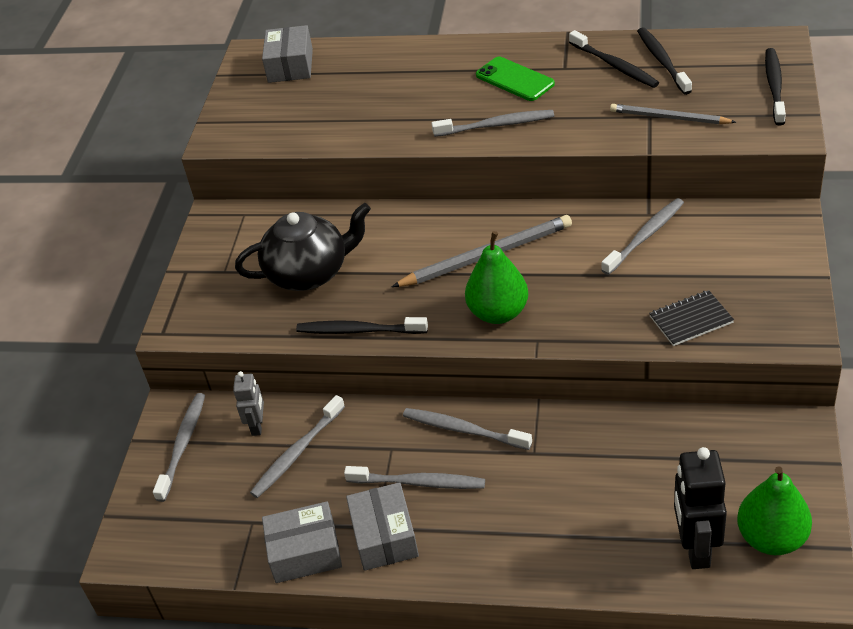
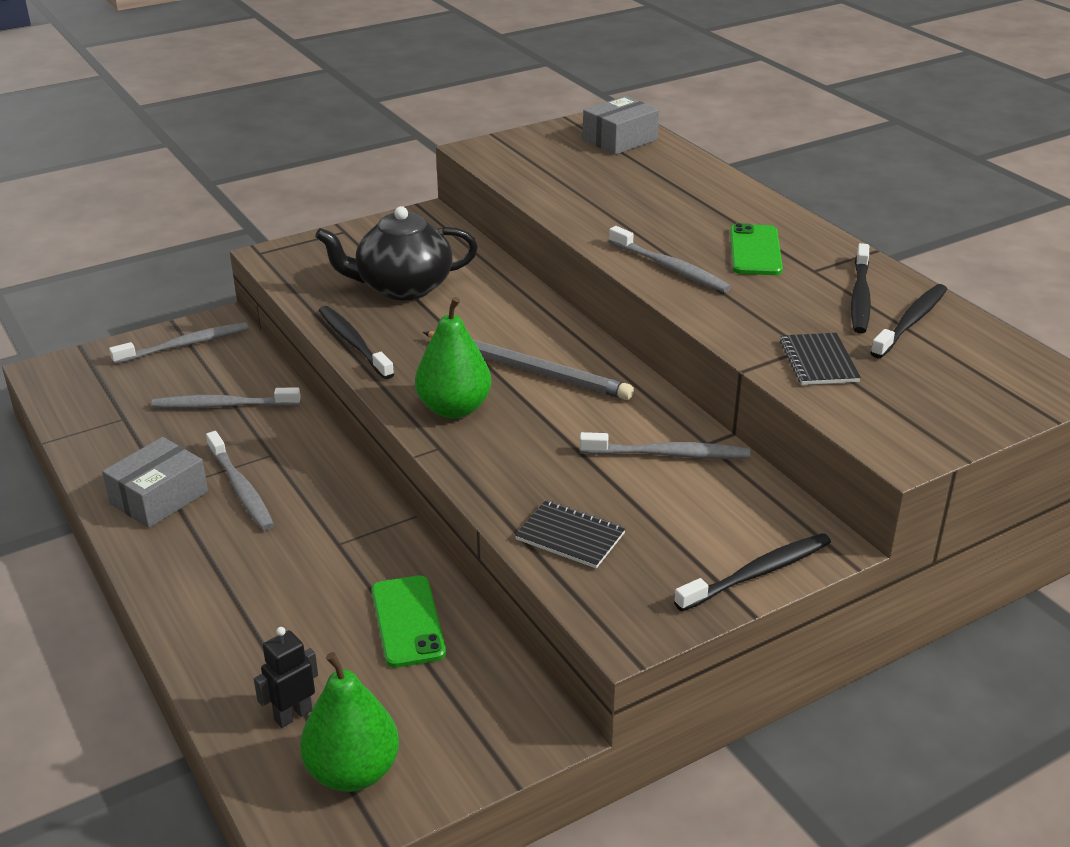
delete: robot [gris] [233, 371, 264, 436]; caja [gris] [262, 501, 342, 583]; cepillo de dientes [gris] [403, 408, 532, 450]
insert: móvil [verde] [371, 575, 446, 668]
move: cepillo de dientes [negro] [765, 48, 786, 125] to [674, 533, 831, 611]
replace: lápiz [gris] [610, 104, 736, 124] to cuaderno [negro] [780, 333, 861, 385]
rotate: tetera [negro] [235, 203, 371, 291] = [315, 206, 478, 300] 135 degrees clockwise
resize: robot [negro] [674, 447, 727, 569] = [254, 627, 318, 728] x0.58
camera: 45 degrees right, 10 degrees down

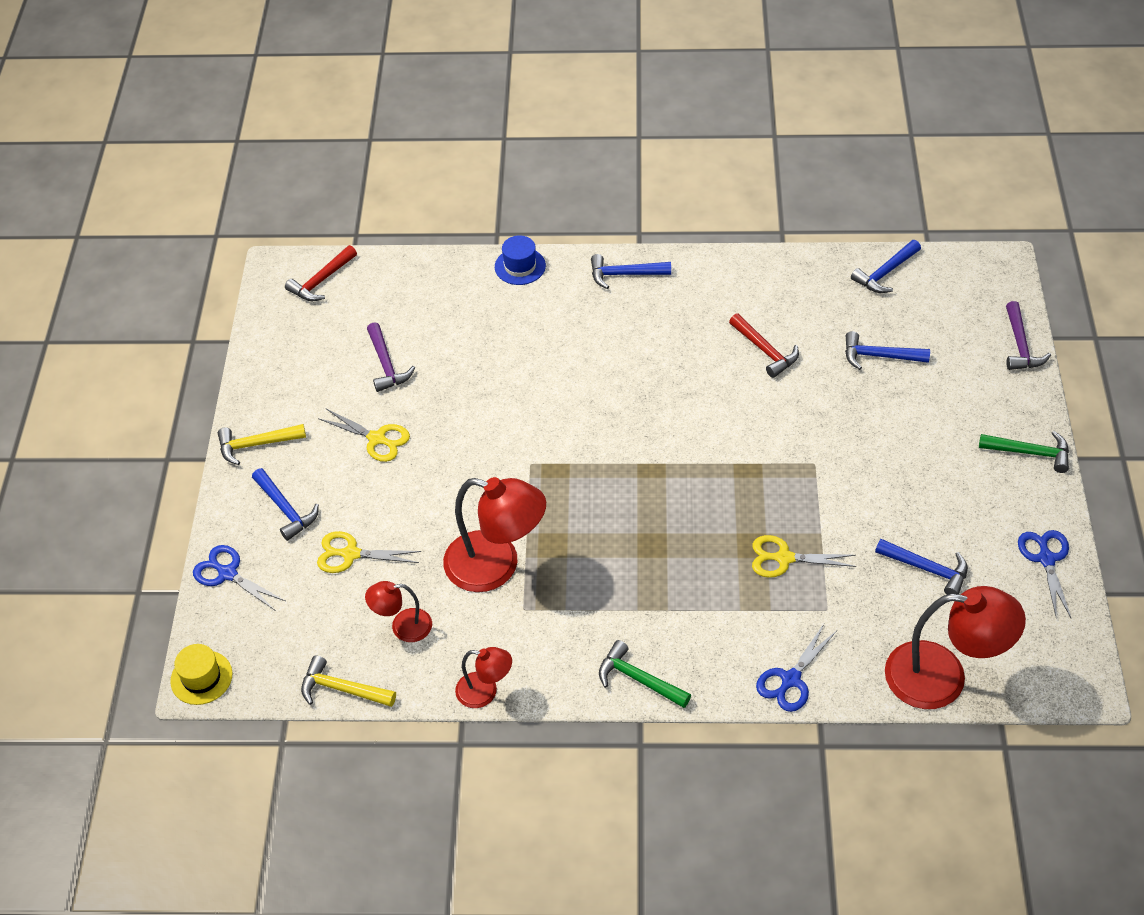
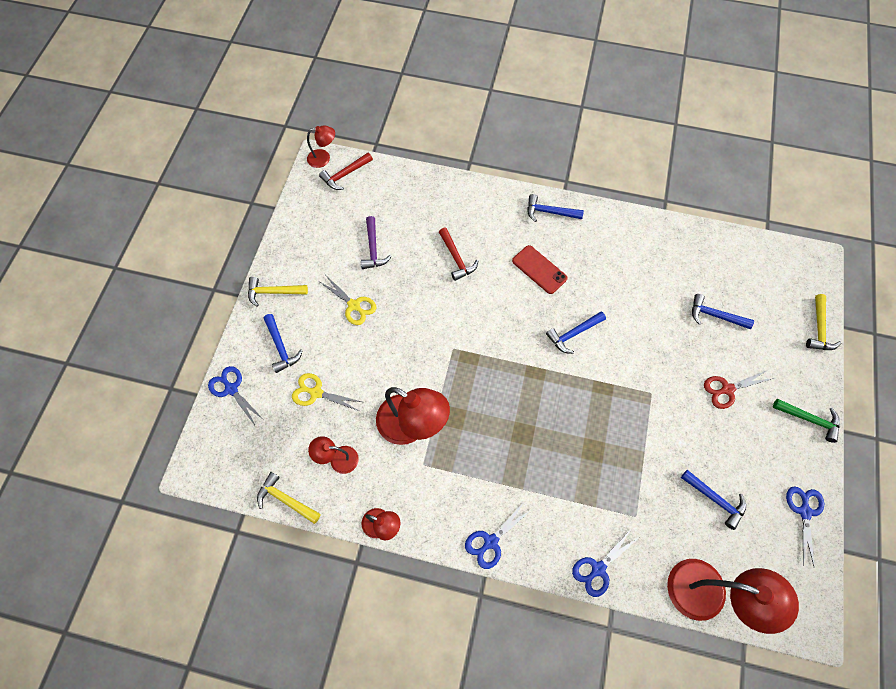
delete: sombrero [amarillo] [170, 644, 232, 705]; sombrero [azul] [495, 236, 546, 285]; tijeras [amarillo] [752, 535, 857, 578]
insert: lámpara [rojo] [307, 125, 335, 168]; móvil [rojo] [512, 245, 568, 294]; tijeras [rojo] [704, 370, 774, 409]
move: martillo [rojo] [729, 314, 799, 378] to [439, 228, 478, 281]; martillo [azul] [851, 240, 921, 293] to [546, 311, 606, 354]
replace: martillo [verde] [599, 640, 691, 708] to tijeras [azul] [465, 501, 531, 569]
recolor: martillo [morado] [1006, 301, 1051, 370] to martillo [amarillo] [806, 294, 842, 350]
camera: 10 degrees right, 15 degrees up

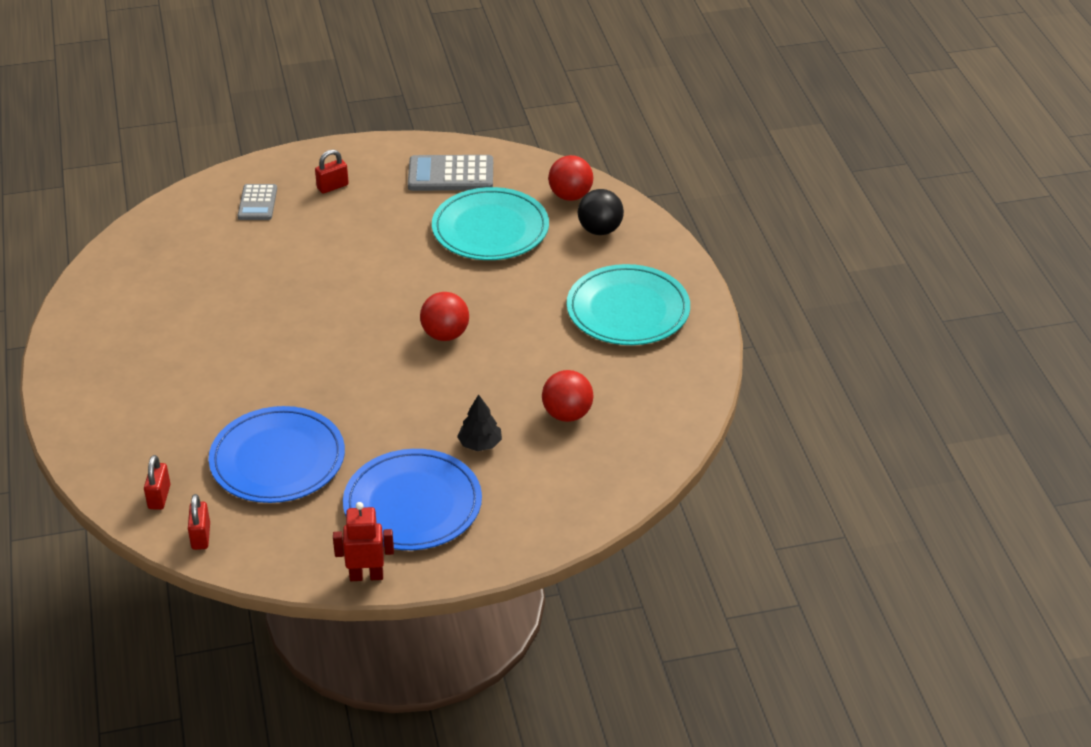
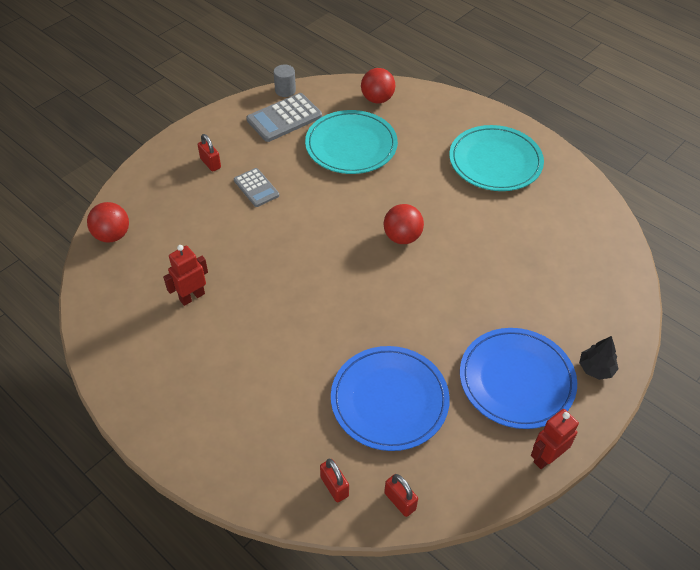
delete: pelota [negro] [578, 189, 624, 235]
insert: robot [rojo] [163, 245, 208, 306]; cilindro [gris] [274, 64, 296, 97]
move: calculadora [gris] [238, 184, 277, 220] to [234, 168, 279, 207]; árbol [negro] [457, 394, 502, 451] to [579, 336, 618, 380]; pelota [rojo] [542, 370, 594, 422] to [87, 202, 129, 243]
rotate: candado [rojo] [315, 150, 349, 193] = [198, 134, 221, 172] 60 degrees counterclockwise
camera: 35 degrees left, 10 degrees up

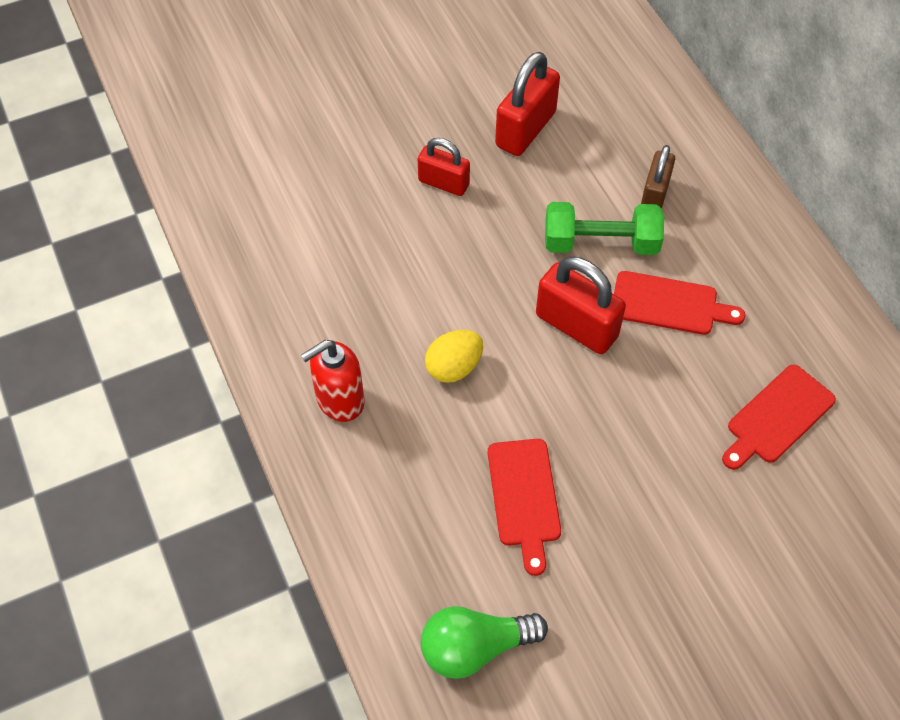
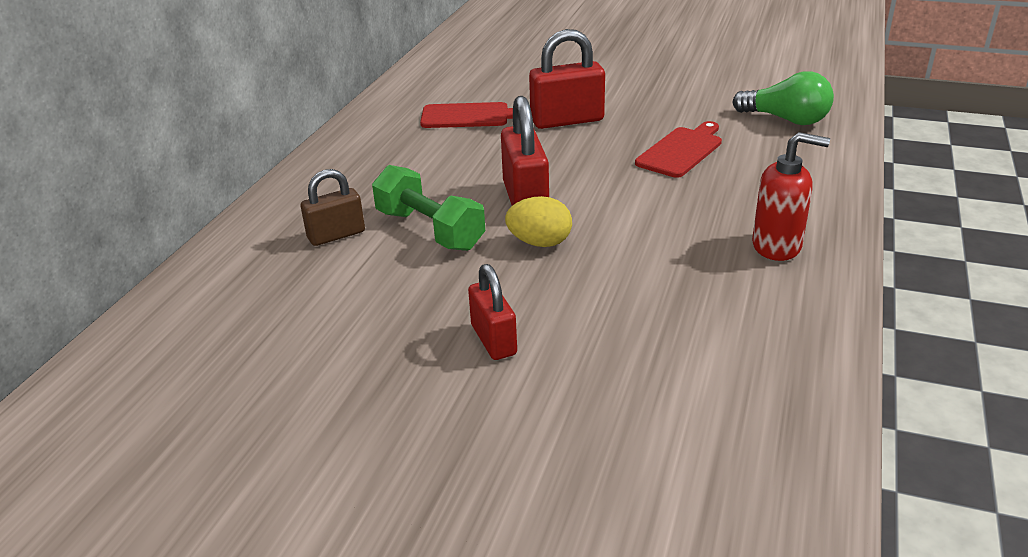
delete: tabla de cortar [rojo] [614, 271, 746, 335]
move: huevo [amarillo] [425, 330, 483, 383] to [505, 196, 572, 247]; candado [rojo] [495, 52, 560, 156] to [529, 29, 605, 129]
camera: 135 degrees left, 25 degrees down

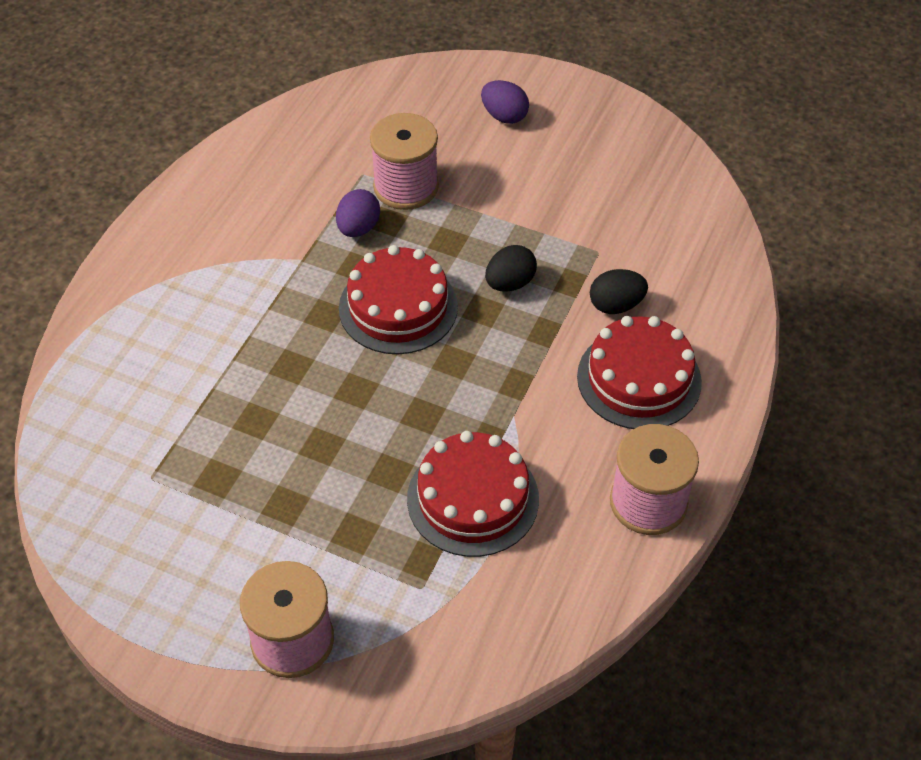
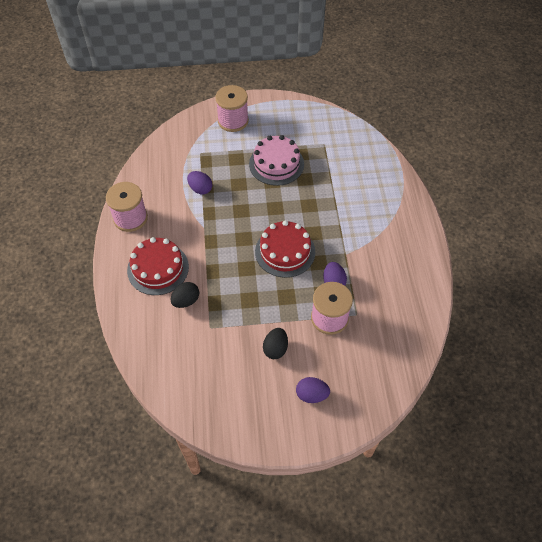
insert: tarta [rosa] [249, 135, 304, 186]
move: huevo [negro] [485, 245, 537, 292] to [263, 328, 288, 359]
replace: tarta [rojo] [407, 431, 539, 557] to huevo [morado] [187, 171, 212, 195]
camera: 150 degrees right, 5 degrees up

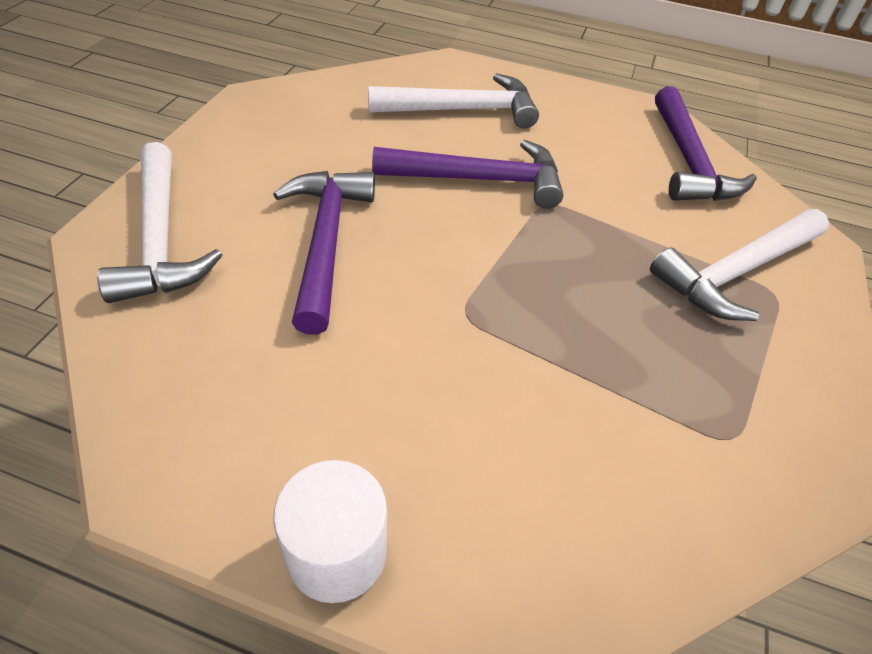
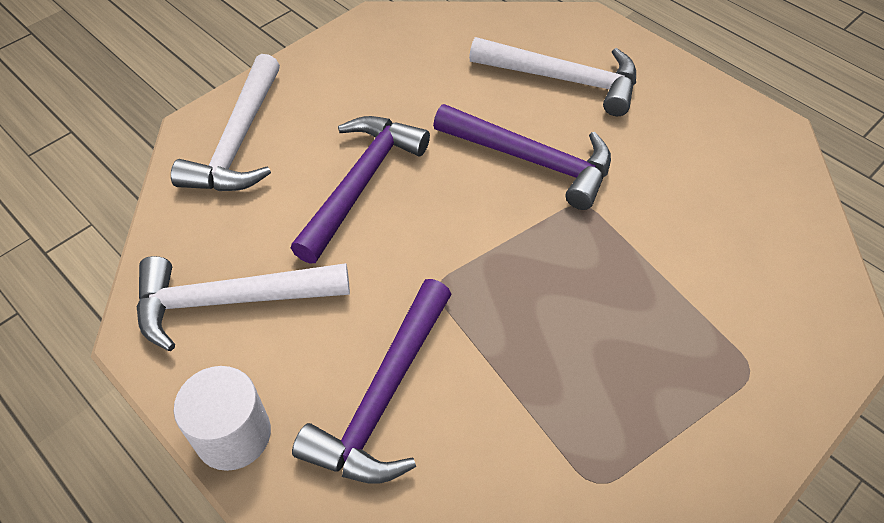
move: martillo [blanco] [650, 209, 829, 321] to [137, 256, 350, 351]; martillo [morado] [655, 86, 757, 201] to [292, 279, 452, 484]
camera: 30 degrees right, 5 degrees up

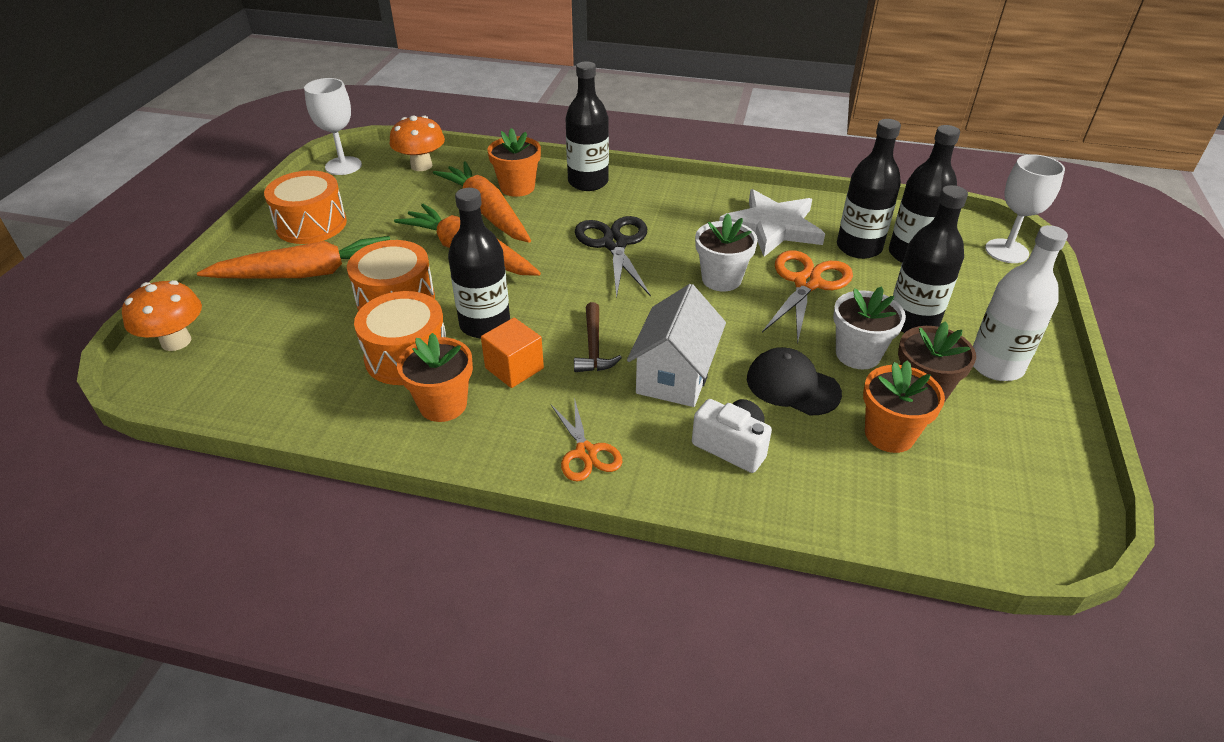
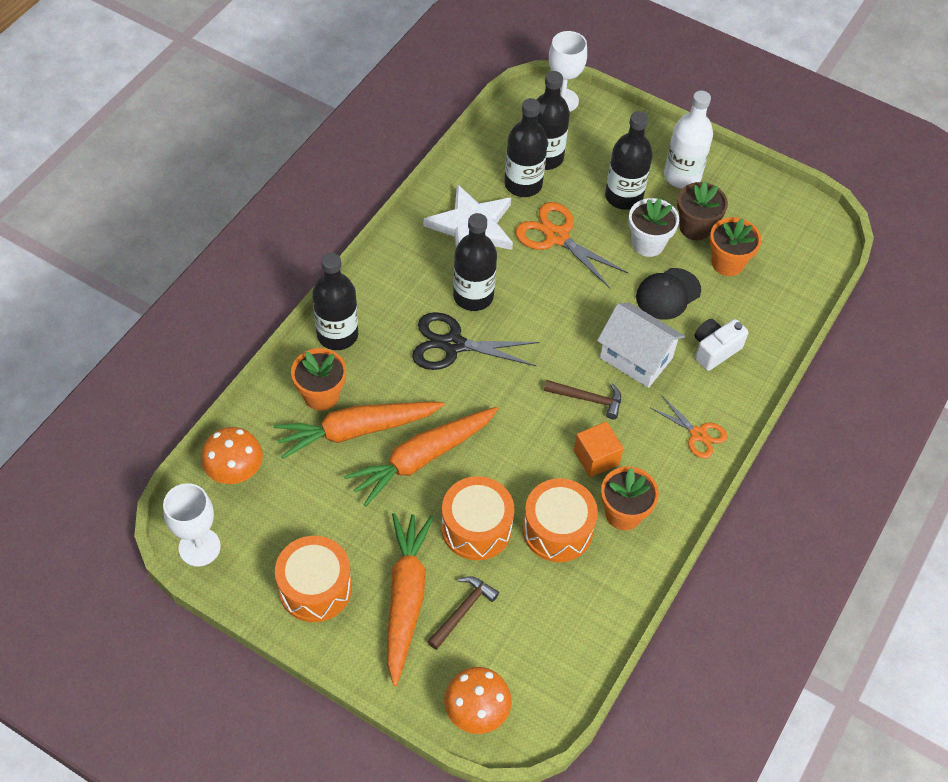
delete: maceta [blanco] [695, 214, 758, 291]
insert: martillo [marrón] [427, 576, 499, 650]
move: botella [negro] [448, 188, 510, 338] to [453, 213, 497, 311]
rotate: tijeras [naranja] [551, 398, 622, 481] = [651, 396, 727, 458] 45 degrees clockwise
camera: 75 degrees left, 15 degrees up

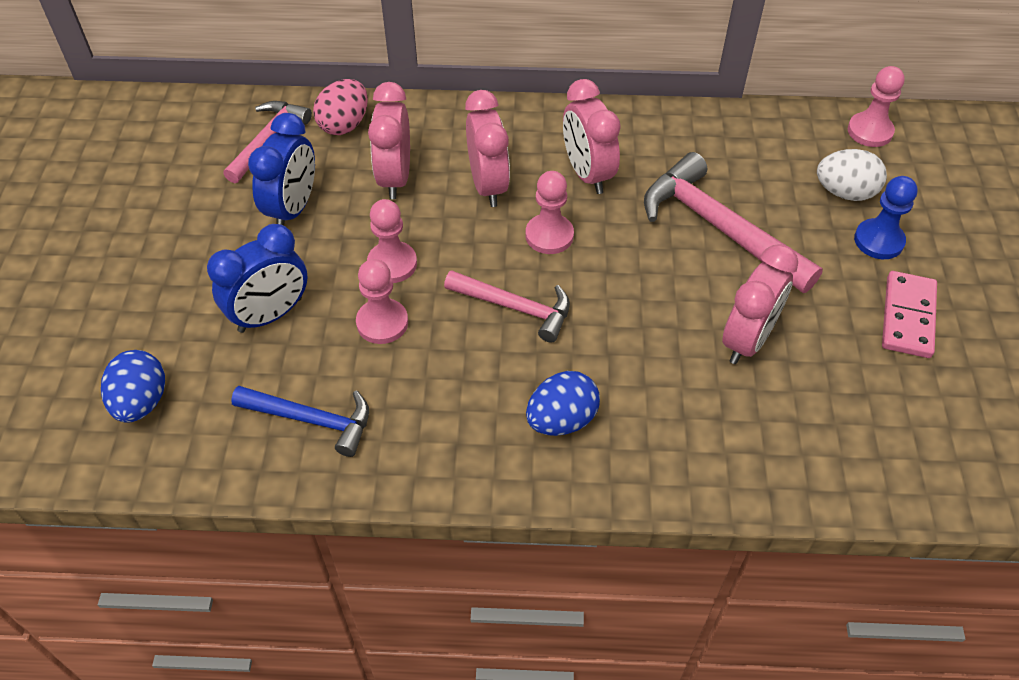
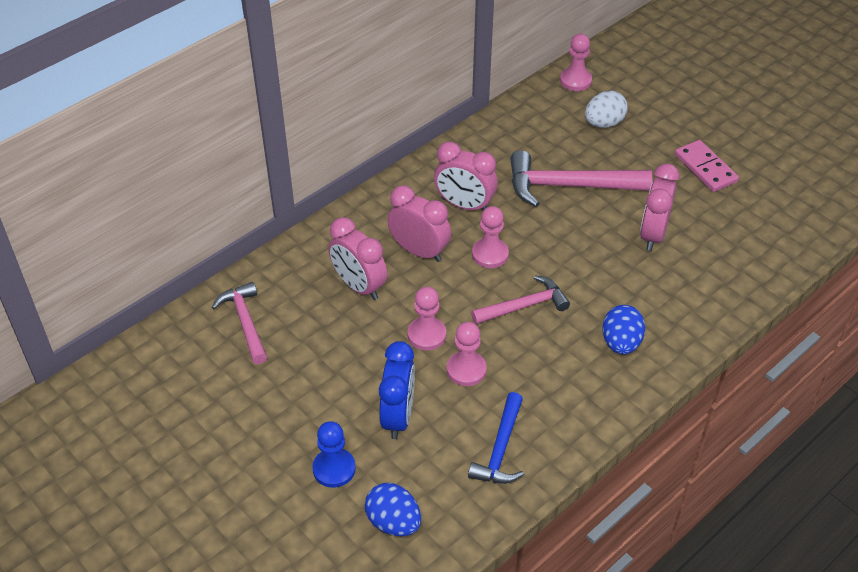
delete: despertador [azul] [248, 113, 315, 225]; huevo [rosa] [313, 79, 368, 135]
move: peón [azul] [854, 176, 918, 259] to [313, 421, 356, 488]
rotate: martillo [azul] [231, 386, 369, 457] = [468, 392, 524, 484] 135 degrees clockwise; despertador [rosa] [722, 244, 798, 364] = [640, 164, 679, 251] 150 degrees counterclockwise
camera: 45 degrees left, 5 degrees down

